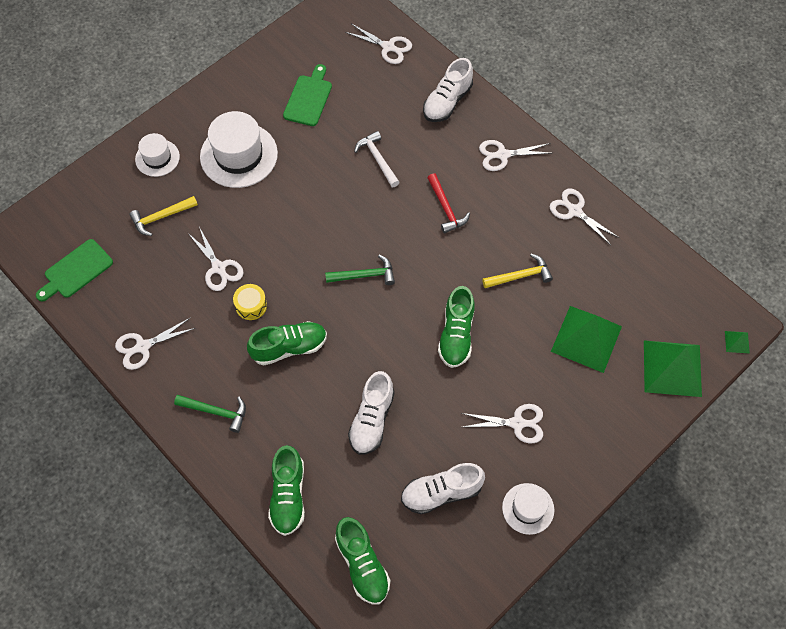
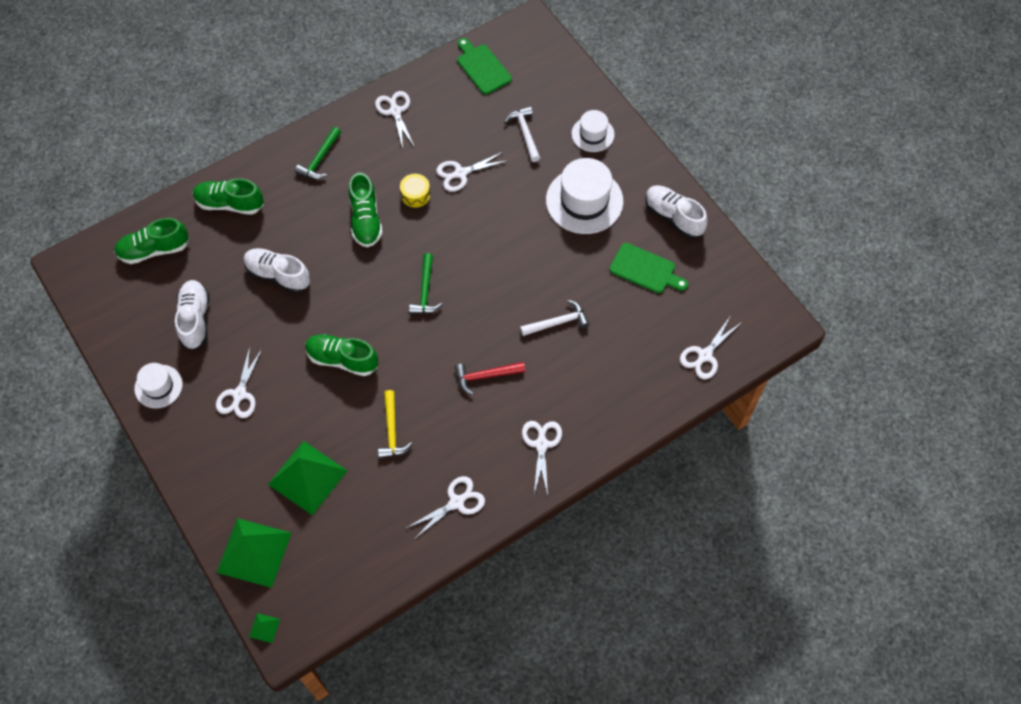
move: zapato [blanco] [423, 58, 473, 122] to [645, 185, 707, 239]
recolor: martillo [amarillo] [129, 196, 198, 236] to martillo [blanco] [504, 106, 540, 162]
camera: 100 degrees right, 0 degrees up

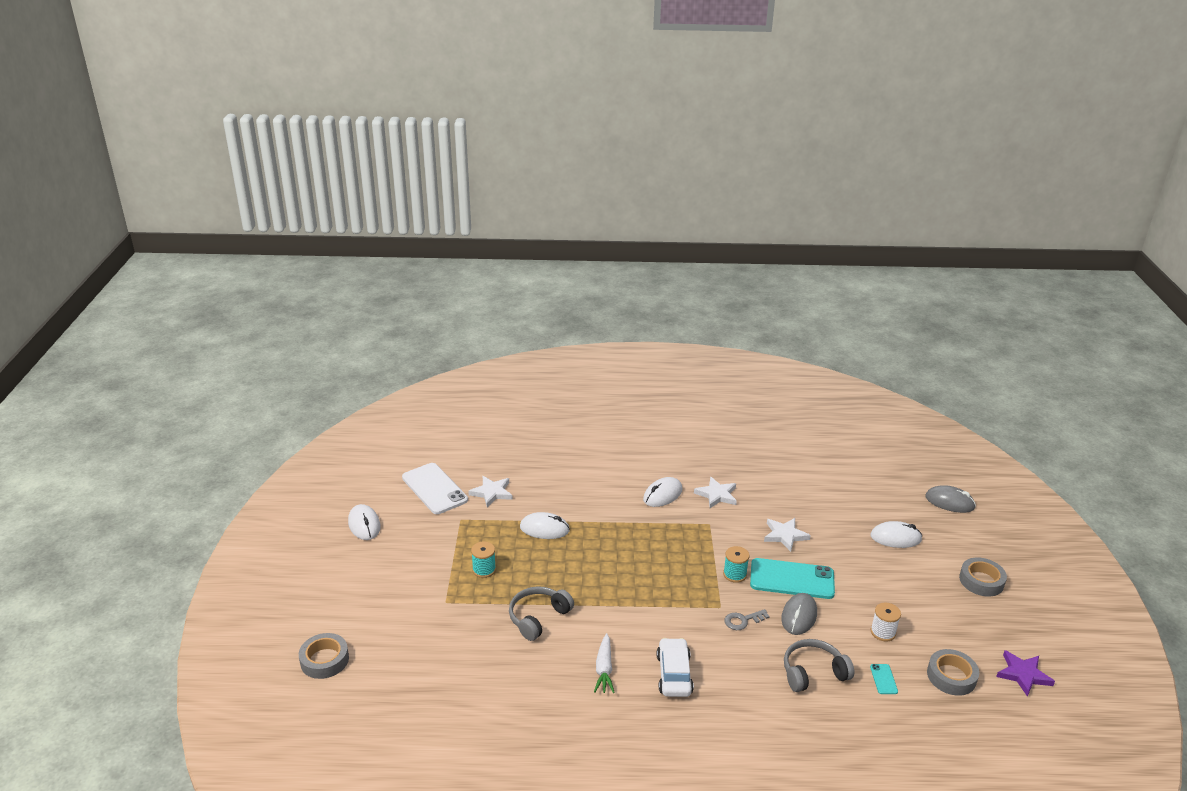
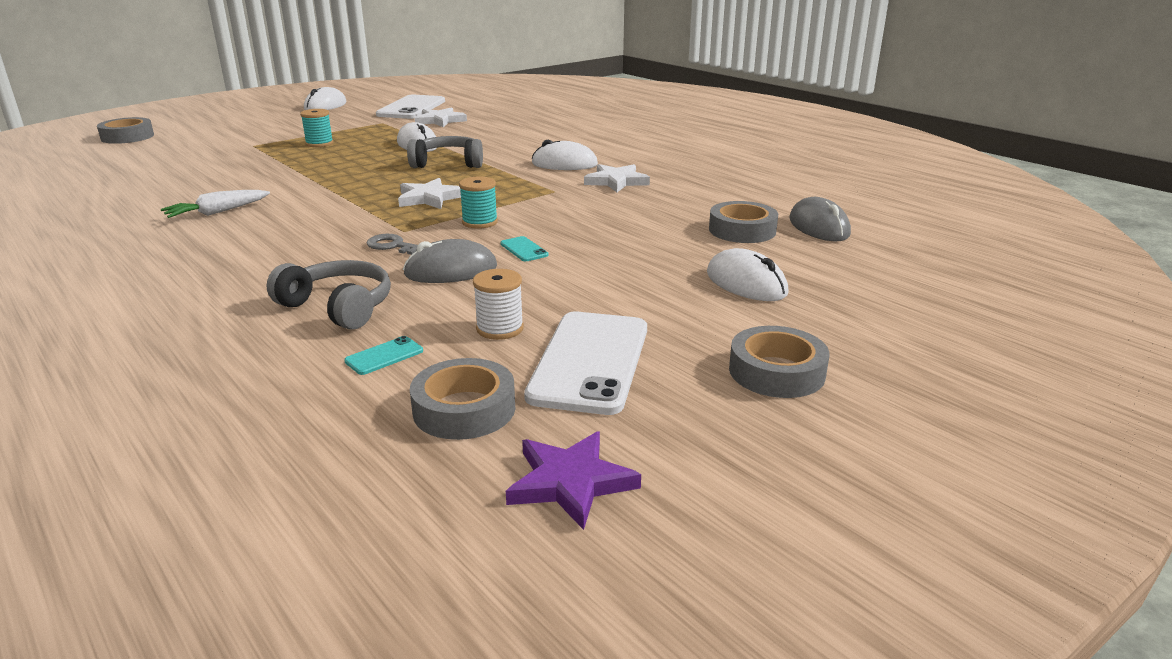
delete: coche [blanco] [657, 638, 694, 697]
insert: móvil [blanco] [524, 312, 647, 415]; cinta adhesiva [gris] [709, 201, 778, 243]
move: auriculares [gris] [509, 587, 574, 641] to [407, 136, 483, 168]; estrella [blanco] [764, 518, 811, 552] to [398, 178, 461, 209]; ratón [gris] [925, 485, 976, 513] to [789, 197, 851, 241]
resize: móvil [turquesa] [750, 558, 835, 599] = [500, 236, 548, 261] x0.41
camera: 50 degrees right, 5 degrees down

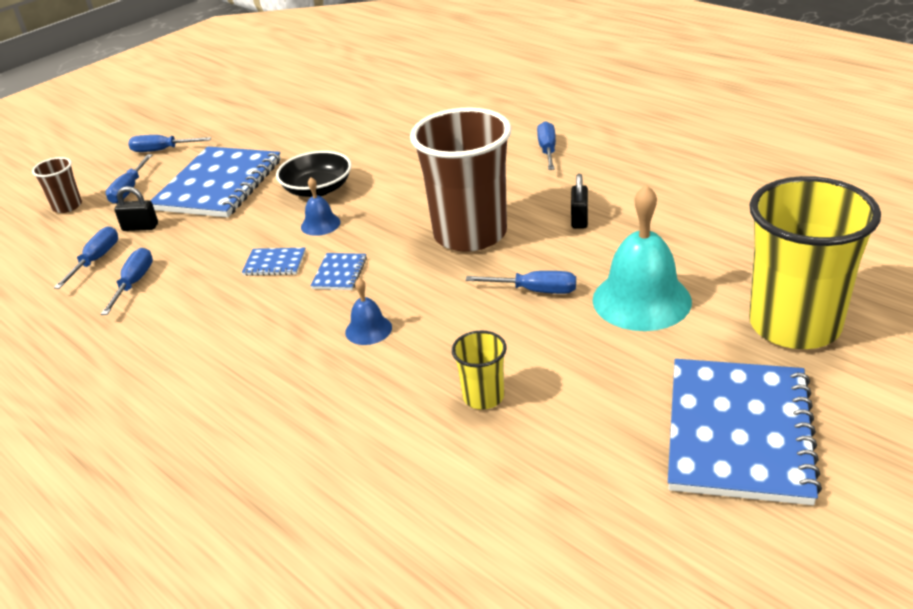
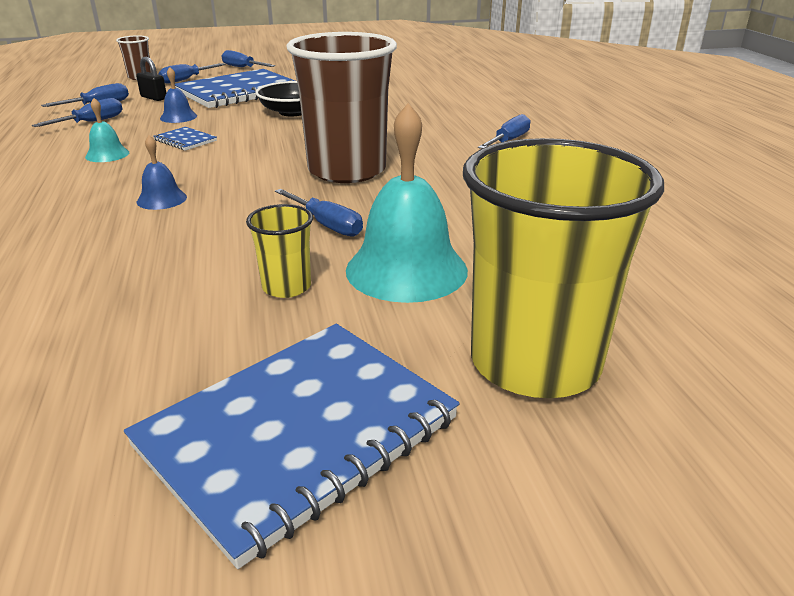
delete: cuaderno [azul] [311, 253, 367, 290]; candado [negro] [571, 174, 588, 229]
insert: campana [turquesa] [85, 98, 129, 162]
move: campana [azul] [301, 177, 341, 236] to [160, 67, 197, 123]; vaso [amarillo] [452, 330, 507, 410] to [246, 204, 313, 298]
camera: 30 degrees right, 5 degrees down

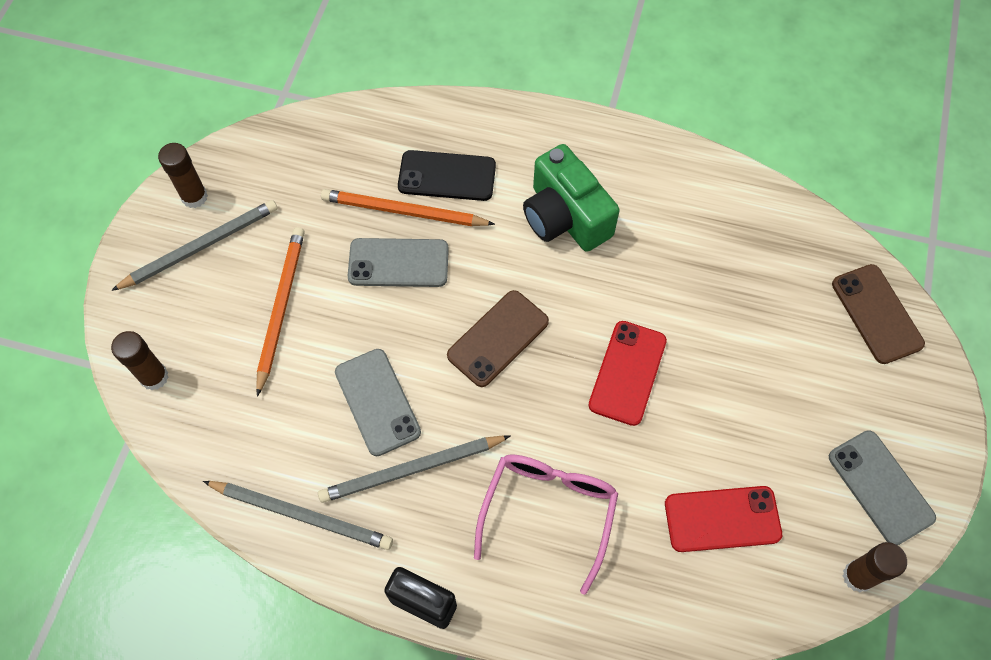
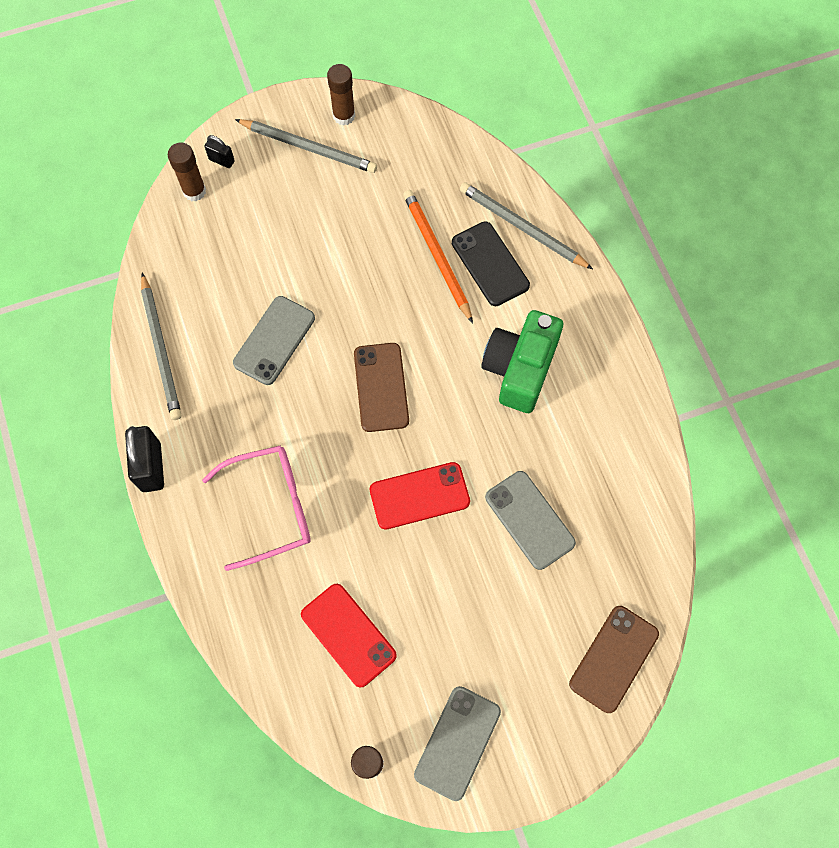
delete: lápiz [naranja] [256, 227, 305, 397]
insert: candado [negro] [205, 135, 235, 168]
move: lápiz [gris] [318, 435, 510, 503] to [460, 182, 593, 269]; móvil [gris] [348, 238, 449, 287] to [485, 471, 576, 570]
rotate: móvil [marrón] [447, 290, 549, 387] = [354, 343, 409, 432] 75 degrees clockwise
camera: 55 degrees right, 5 degrees up

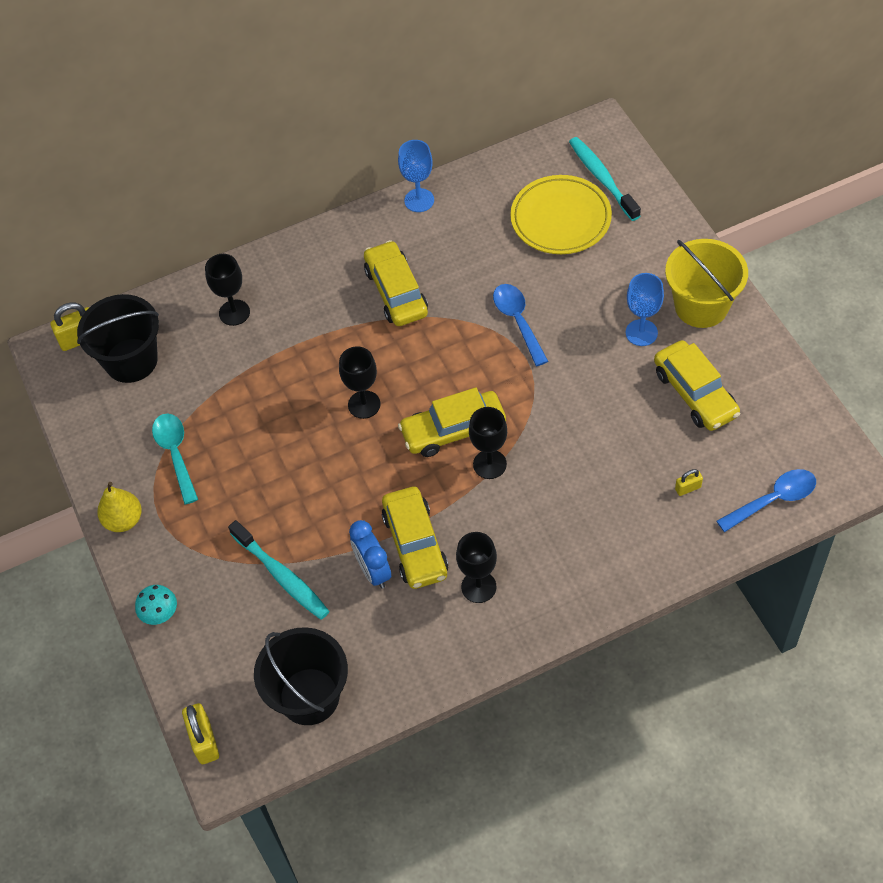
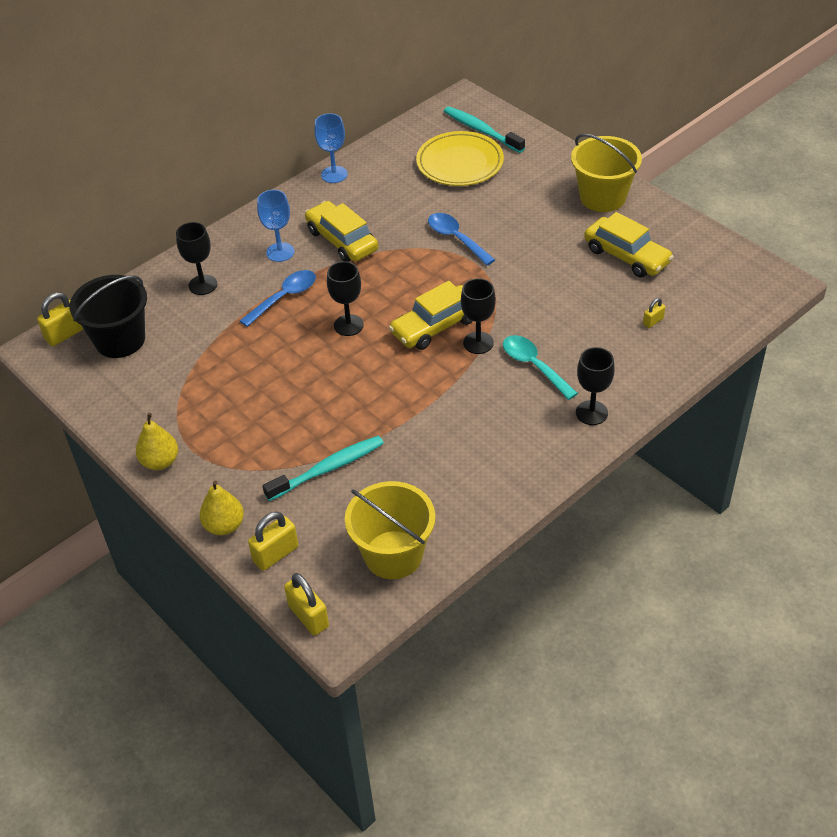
delete: despertador [azul] [349, 520, 391, 589]; coche [amarillo] [382, 487, 448, 589]
insert: candado [amarillo] [248, 512, 298, 571]
move: cuchara [turquesa] [152, 413, 198, 504] to [503, 335, 578, 400]; copa [negro] [456, 532, 497, 603] to [576, 347, 615, 425]; copa [azul] [626, 273, 664, 346] to [257, 190, 294, 262]; cuchara [azul] [717, 469, 816, 532] to [240, 270, 316, 327]
replace: seta [turquesa] [135, 585, 177, 625] to pera [amarillo] [199, 481, 244, 535]
recolor: balde [negro] [254, 627, 348, 725] to balde [amarillo] [345, 481, 435, 579]
rotate: cepillo de dientes [turquesa] [228, 520, 330, 620] = [263, 436, 384, 501] 60 degrees counterclockwise
camera: 20 degrees left, 10 degrees down

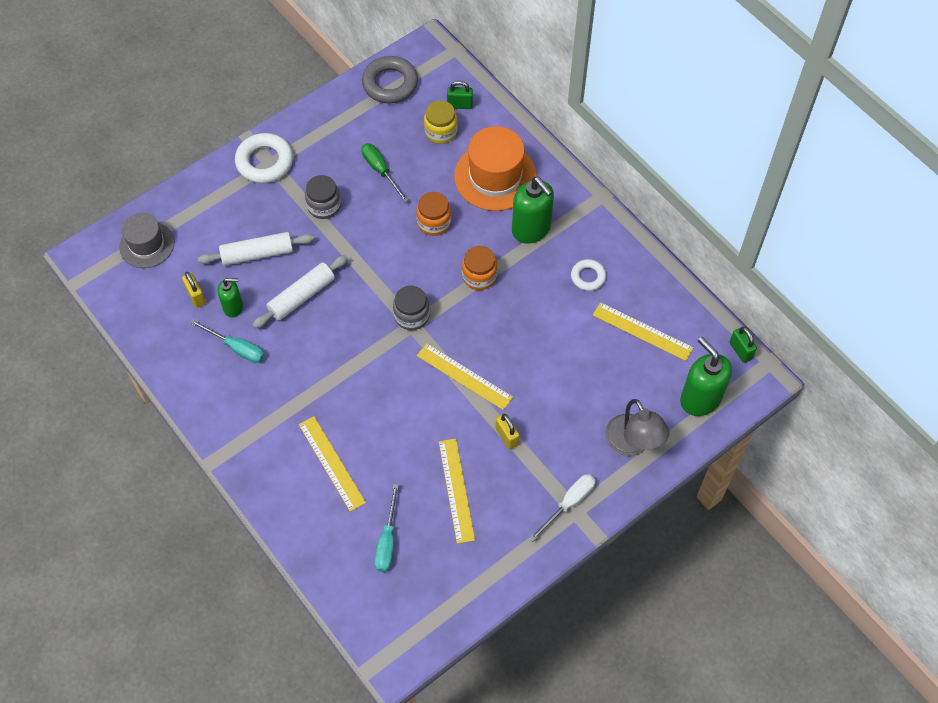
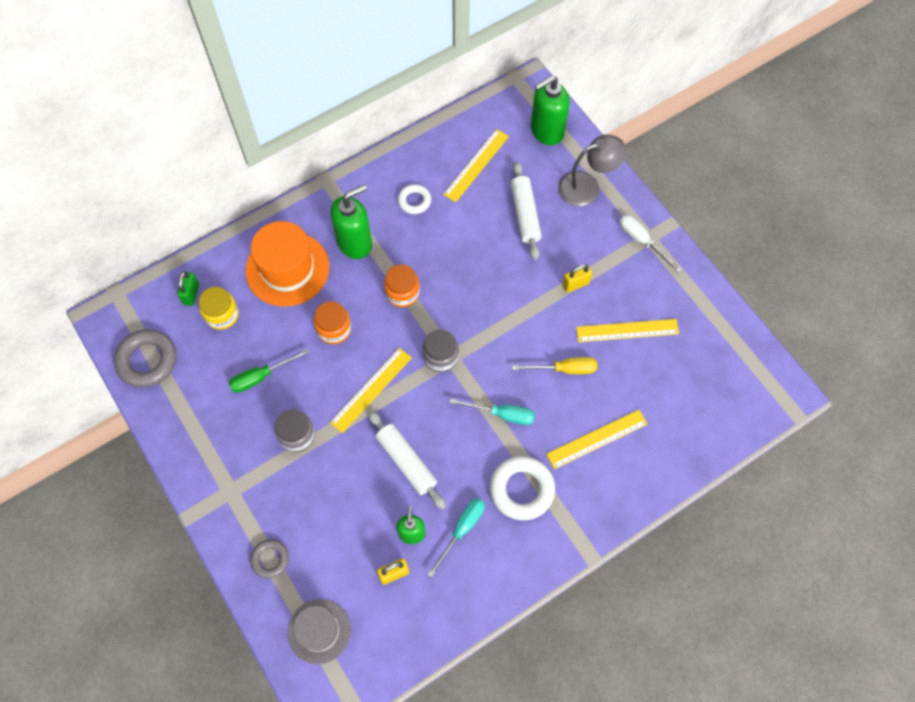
delete: candado [verde] [730, 327, 757, 363]
insert: anillo [gris] [250, 539, 289, 579]; destornillador [amarillo] [512, 357, 597, 374]
move: rodillo [blanco] [198, 232, 314, 266] to [511, 161, 542, 260]; anillo [blanco] [235, 133, 293, 183] to [490, 456, 555, 520]; destornillador [turquesa] [375, 484, 399, 572] to [449, 398, 535, 425]; regla [amarillo] [417, 343, 513, 410] to [330, 348, 412, 433]
camera: 85 degrees left, 5 degrees up

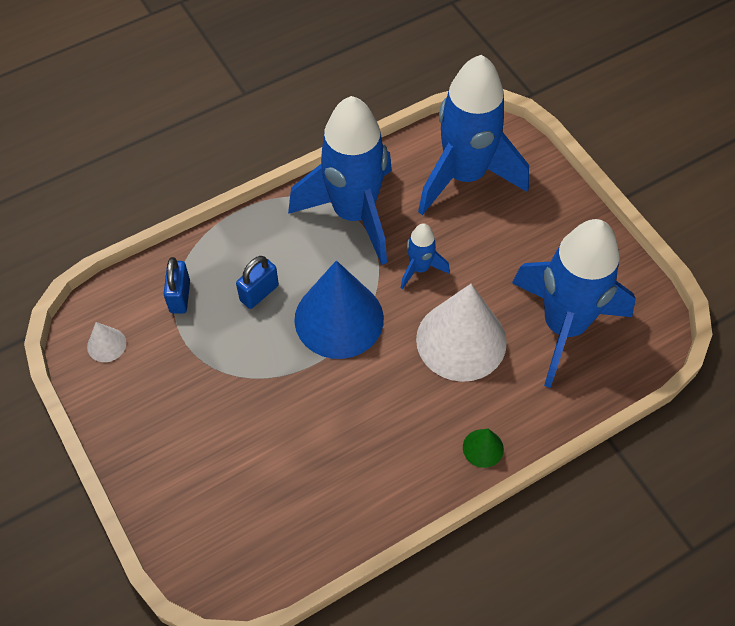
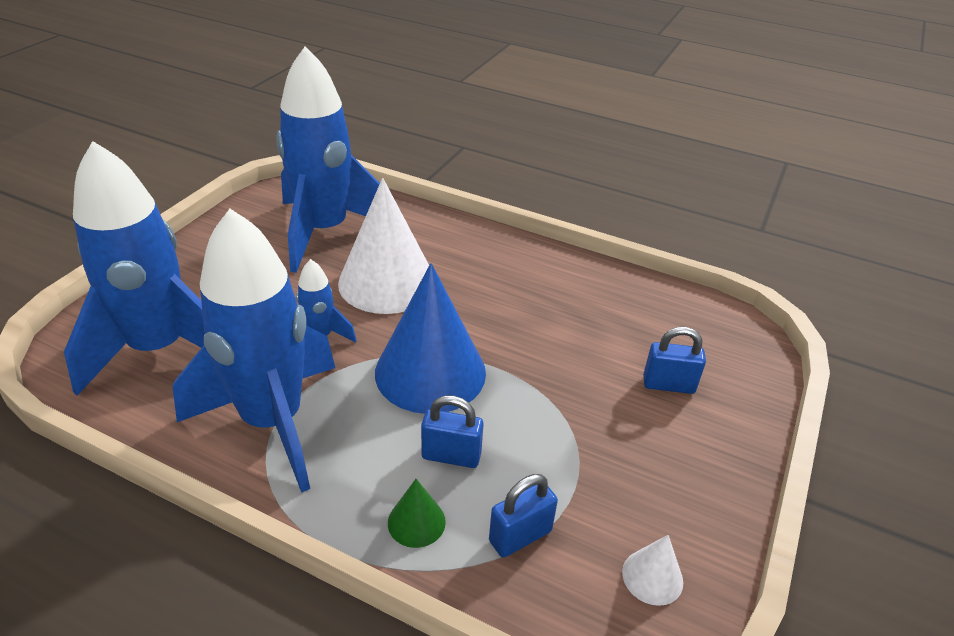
insert: candado [azul] [643, 327, 706, 394]
move: cono [verde] [463, 429, 504, 468] to [388, 479, 446, 548]
camera: 125 degrees left, 20 degrees down

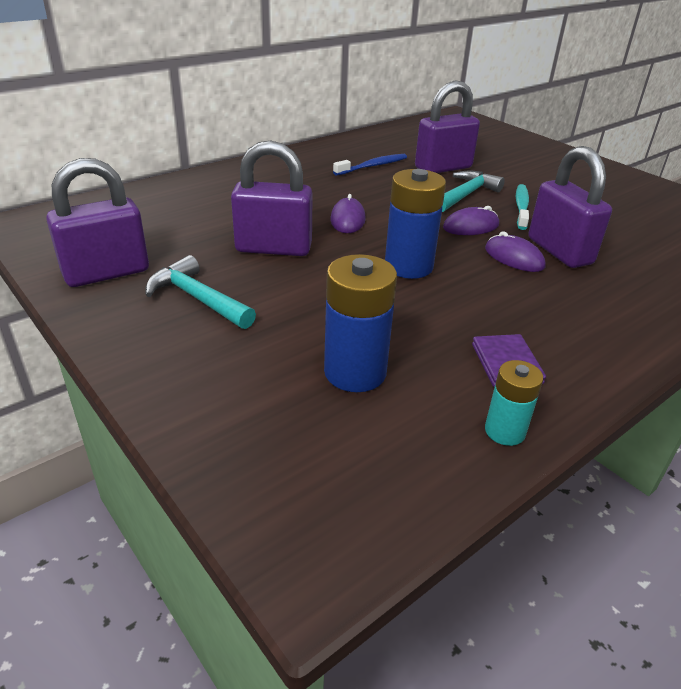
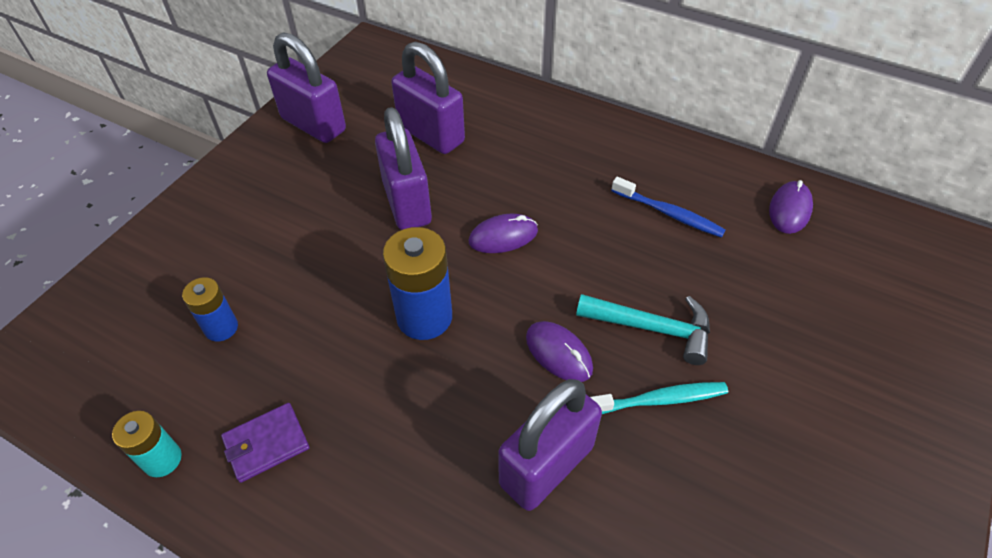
delete: martillo [turquesa] [146, 255, 256, 329]
move: candado [morado] [415, 80, 480, 173] to [391, 41, 465, 154]; ratón [morado] [485, 231, 546, 272] to [769, 180, 813, 234]
resize: pila [azul] [324, 254, 397, 392] = [182, 277, 238, 342] x0.59
camera: 70 degrees right, 15 degrees up

